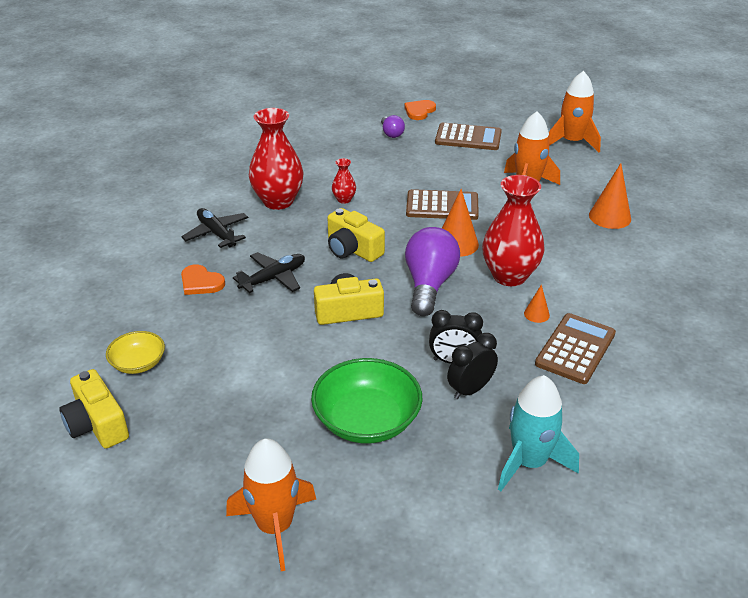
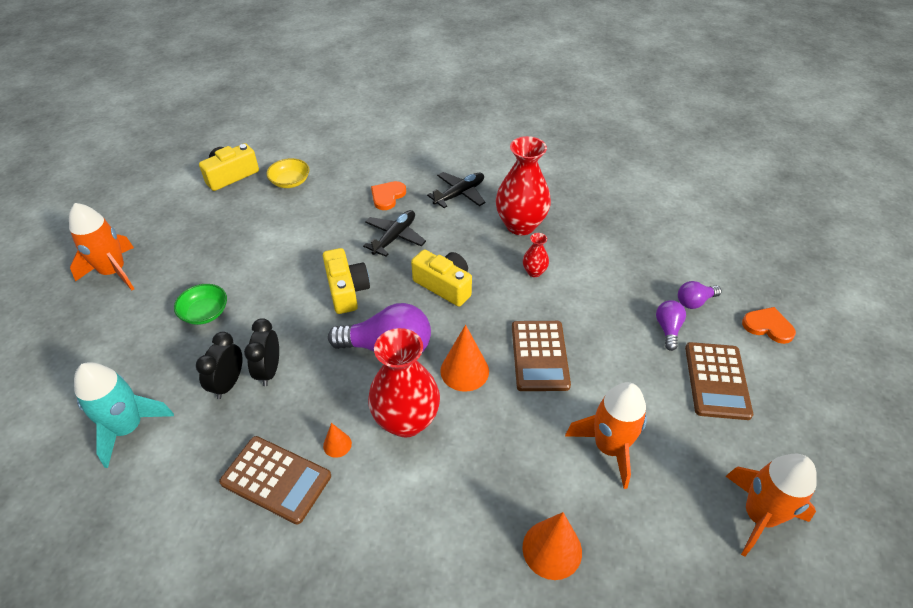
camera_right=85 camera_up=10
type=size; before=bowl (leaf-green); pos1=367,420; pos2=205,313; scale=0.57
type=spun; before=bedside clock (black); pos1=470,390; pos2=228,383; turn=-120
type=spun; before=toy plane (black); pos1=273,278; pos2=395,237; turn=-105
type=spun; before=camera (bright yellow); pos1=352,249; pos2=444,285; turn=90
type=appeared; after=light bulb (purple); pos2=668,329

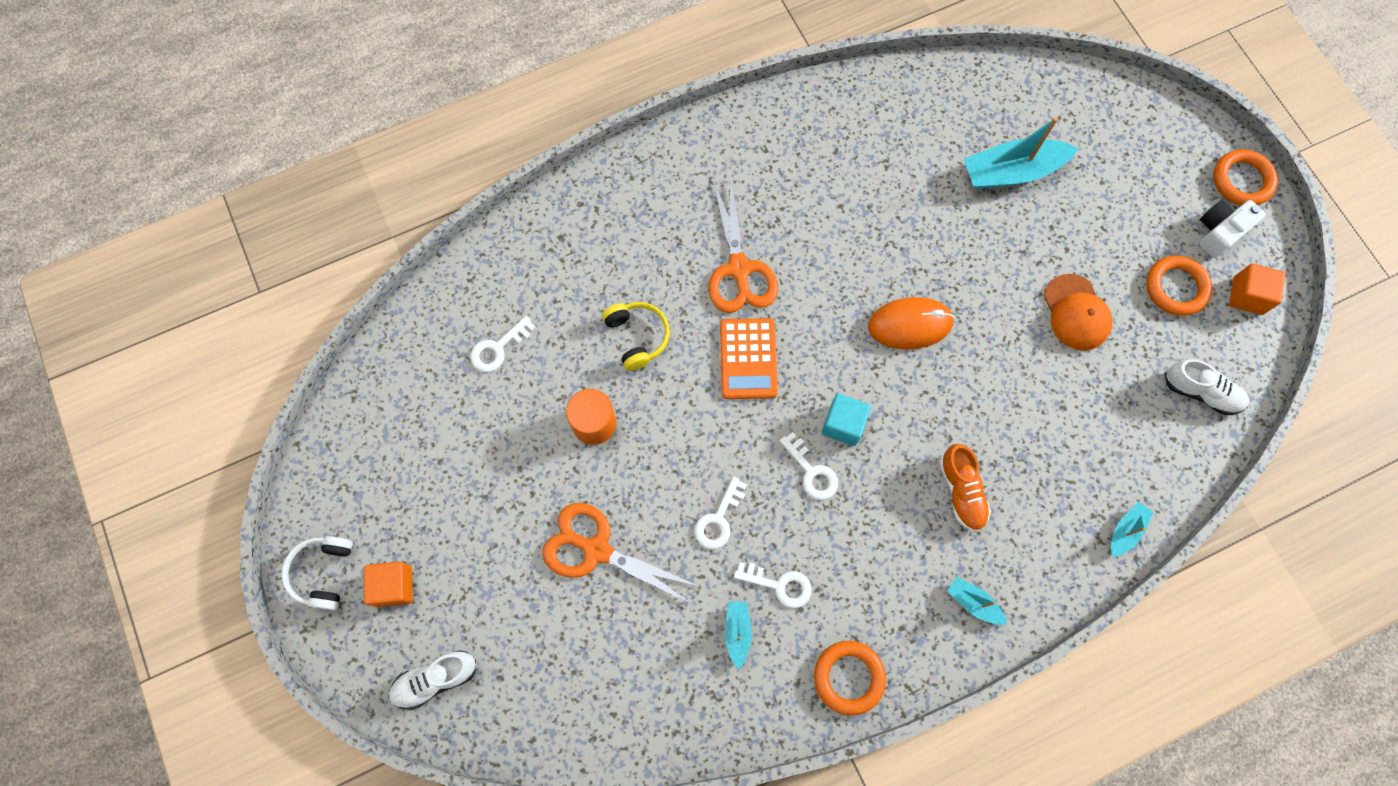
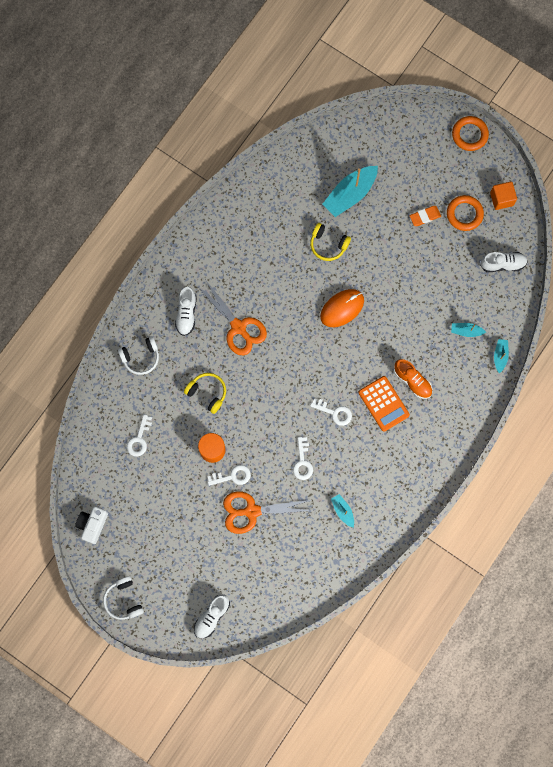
camera_right=-30 camera_up=5
type=relocated; before=camera (pure white); pos1=1219,232; pos2=92,525
type=appeared; after=headphones (pure white); pos2=141,357
type=appeared; after=shoe (pure white); pos2=186,314
type=relocated; before=latchkey (pure white); pos1=779,585; pos2=232,476
type=appeared; after=headphones (bright yellow); pos2=328,245
type=relocated; before=adding machine (orange-coloured); pos1=748,359; pos2=383,403
type=appeared; after=gum eraser (orange-coloured); pos2=425,216
type=relocated; before=boat (aqua); pos1=973,602; pos2=466,331
type=missing; before=block (orange-coloured); pos1=394,586
type=missing; before=ring (orange-coloured); pos1=848,677
type=missing; before=block (aqua); pos1=843,424
type=missing; before=baseball cap (orange-coloured); pos1=1076,313

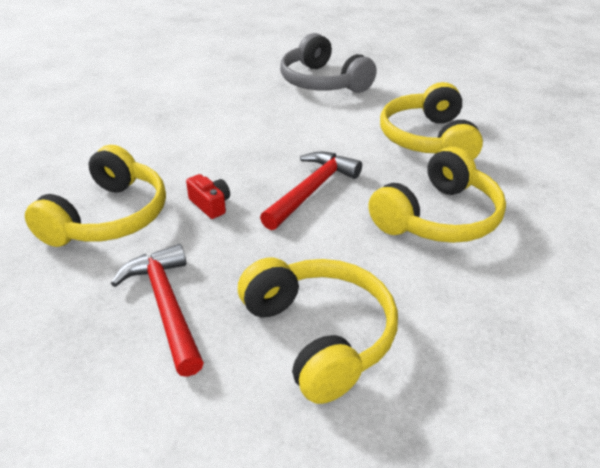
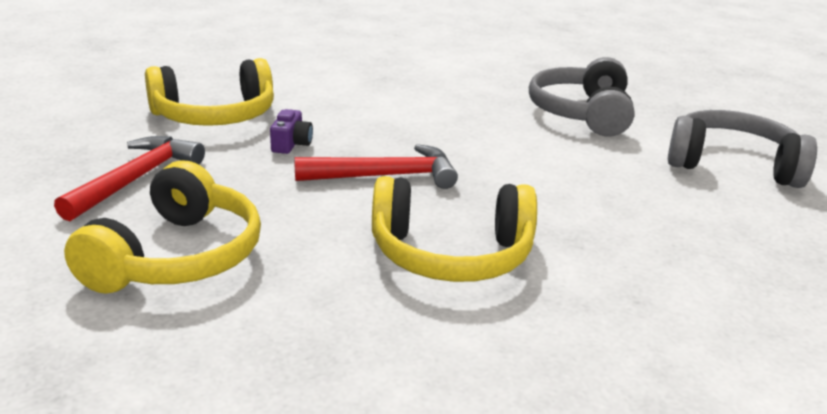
camera_right=45 camera_up=-10
type=colour; before=camera (crimson); after=camera (purple); pos1=210,205; pos2=291,144
type=appeared; after=headphones (grey); pos2=732,164
type=missing; before=headphones (bright yellow); pos1=428,139

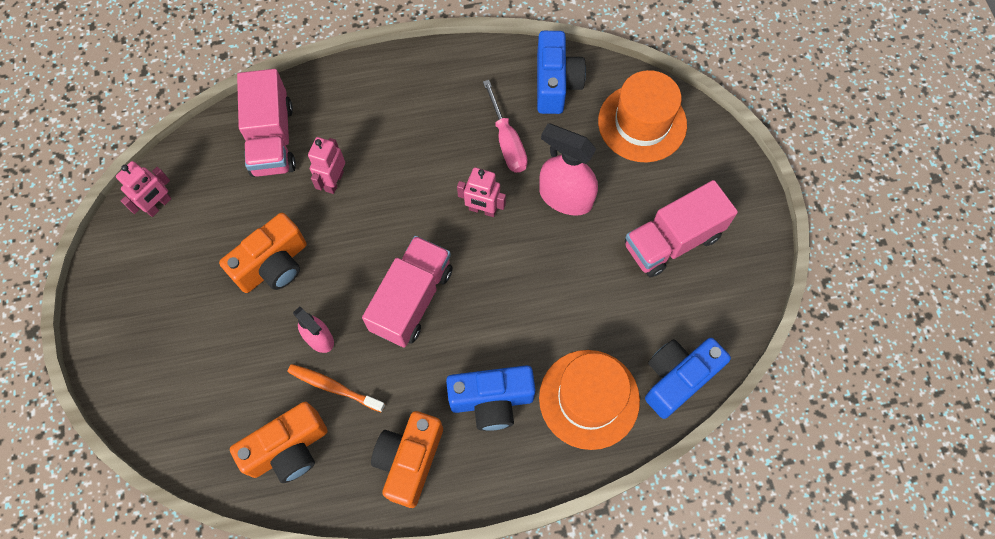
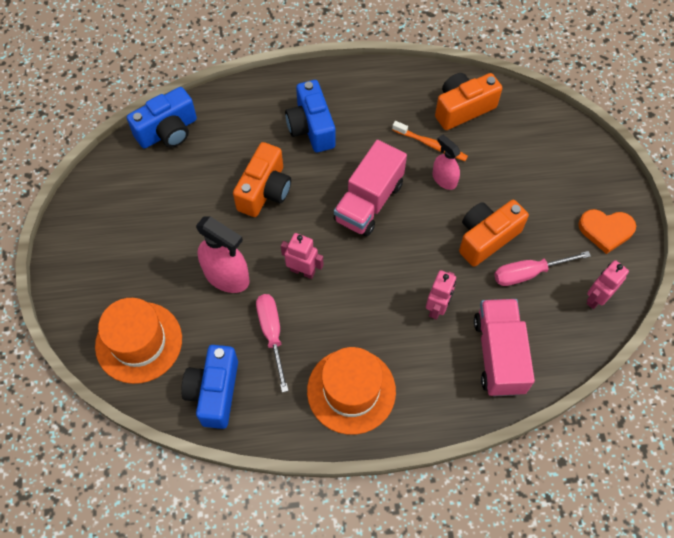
camera_right=-175 camera_up=-5
type=relocated; before=camera (orange-coloured); pos1=409,460; pos2=265,191
type=spun; before=camera (blue); pos1=491,400; pos2=311,127; turn=-105
type=relocated; before=top hat (orange-coloured); pos1=589,399; pos2=351,391
type=appeared; after=flat screwdriver (pink); pos2=528,273
type=appeared; after=heart (orange-coloured); pos2=605,230
type=missing; before=lorry (pink); pos1=672,241

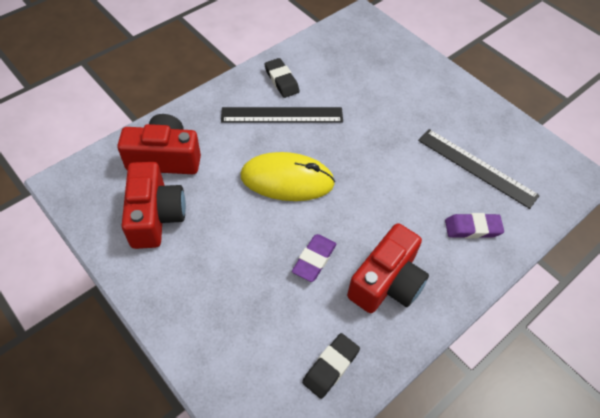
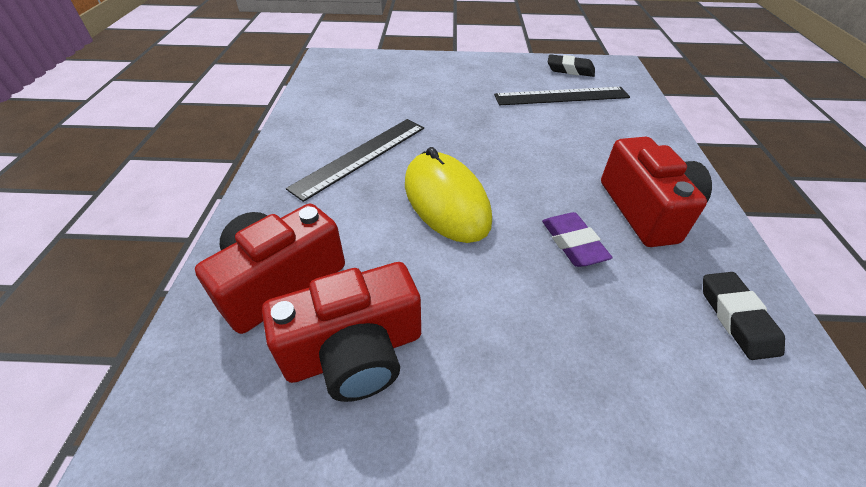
camera_right=-45 camera_up=-10
type=spun; before=camera (crimson); pos1=155,216; pos2=355,351; turn=120
type=spun; before=mouse (bright yellow); pos1=287,180; pos2=446,201; turn=-75
type=relocated; before=gum eraser (black); pos1=281,81; pos2=570,70
type=missing; before=gum eraser (purple); pos1=472,228

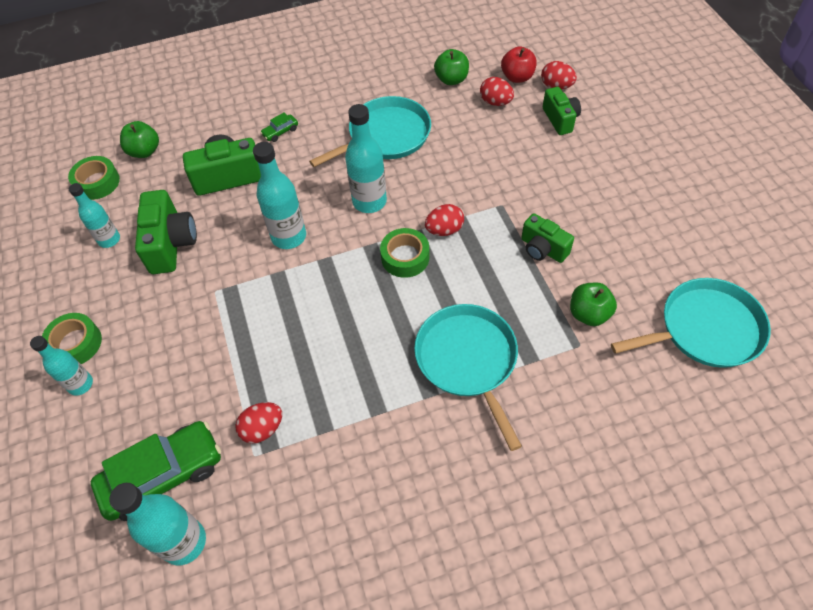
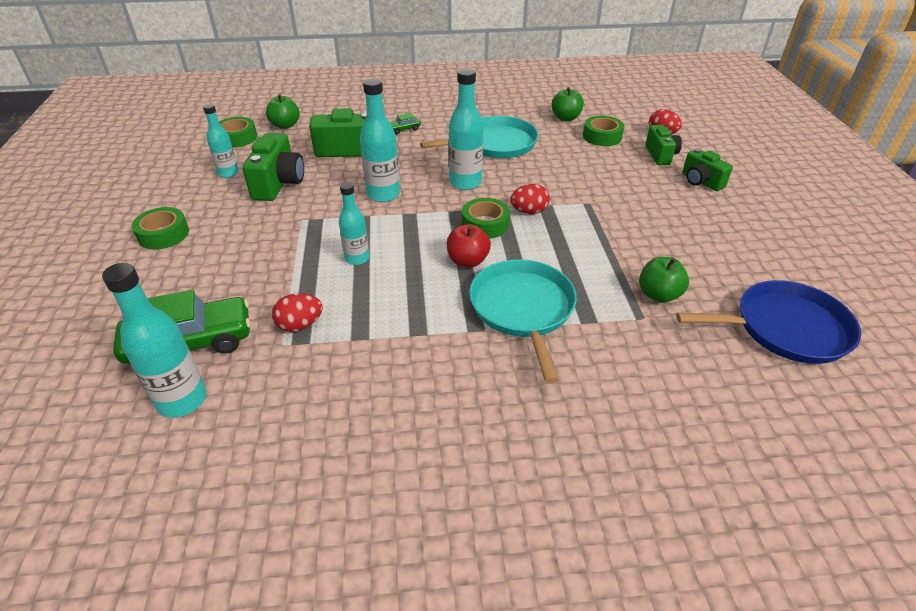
camera_right=10 camera_up=-15
type=relocated; before=bottle (aqua); pos1=80,384; pos2=357,258
type=relocated; before=apple fruit (crimson); pos1=517,77; pos2=467,261
type=exchanged; before=egg shape (crimson); after=tape (leaf-green); pos1=495,102; pos2=602,136
type=colour; before=skillet (aqua); after=skillet (blue); pos1=705,329; pos2=785,328
type=relocated; before=camera (leaf-green); pos1=543,249; pos2=701,182

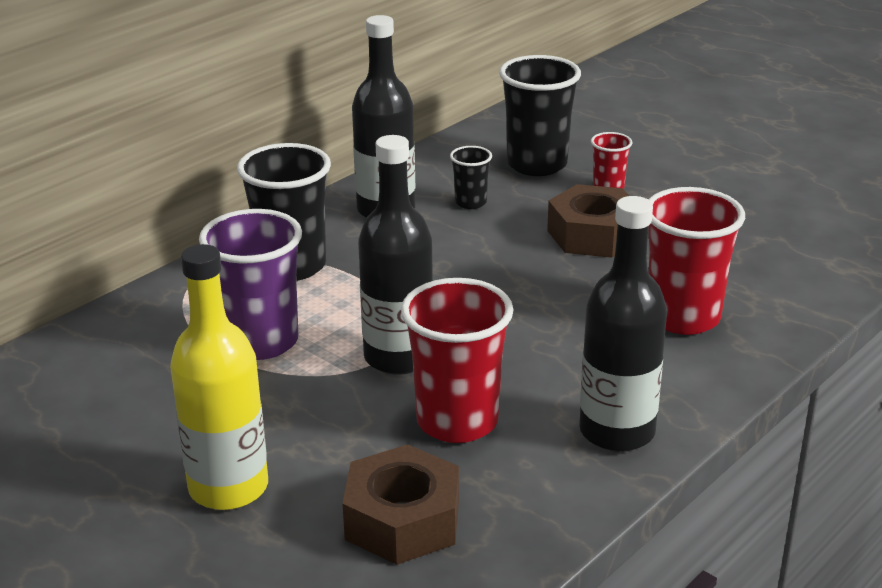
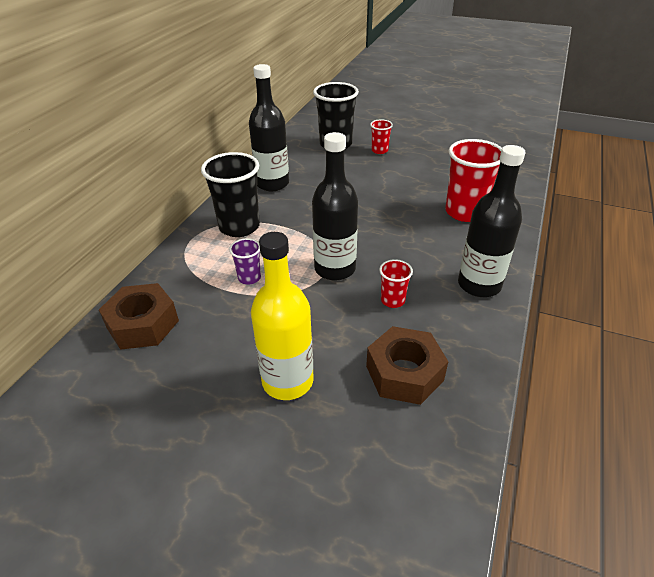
camera_right=-20 camera_up=10
type=relocated; before=hex nut (russet); pos1=593,235; pos2=143,324
type=size; before=beaker (purple); pos1=261,342; pos2=249,278; scale=0.5
type=size; before=beaker (crimson); pos1=457,421; pos2=392,300; scale=0.5
type=missing; before=beaker (black); pos1=470,202

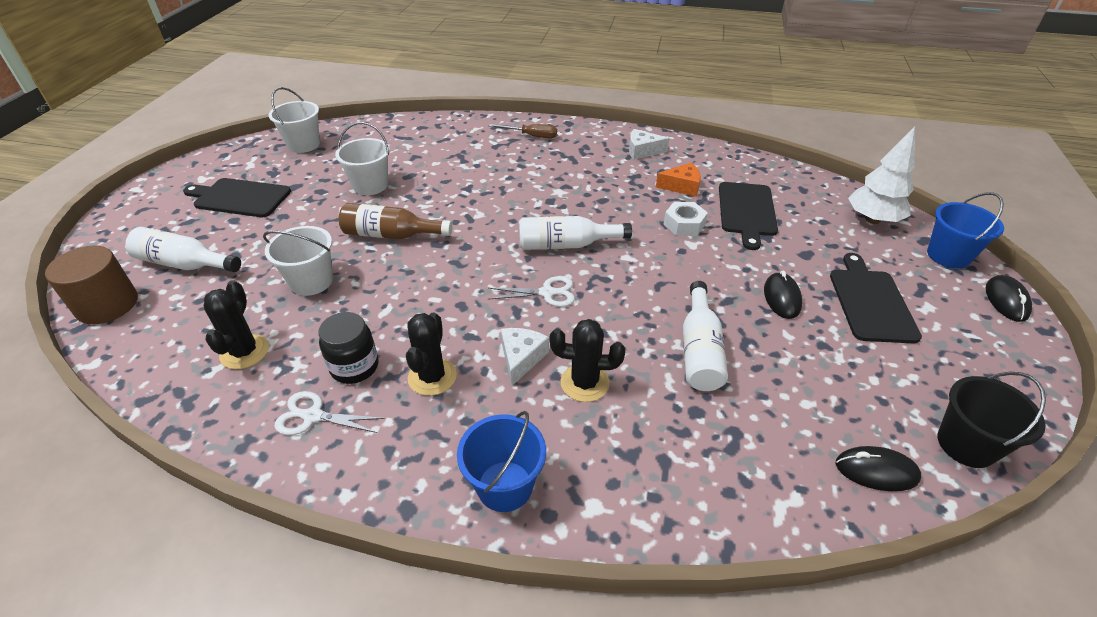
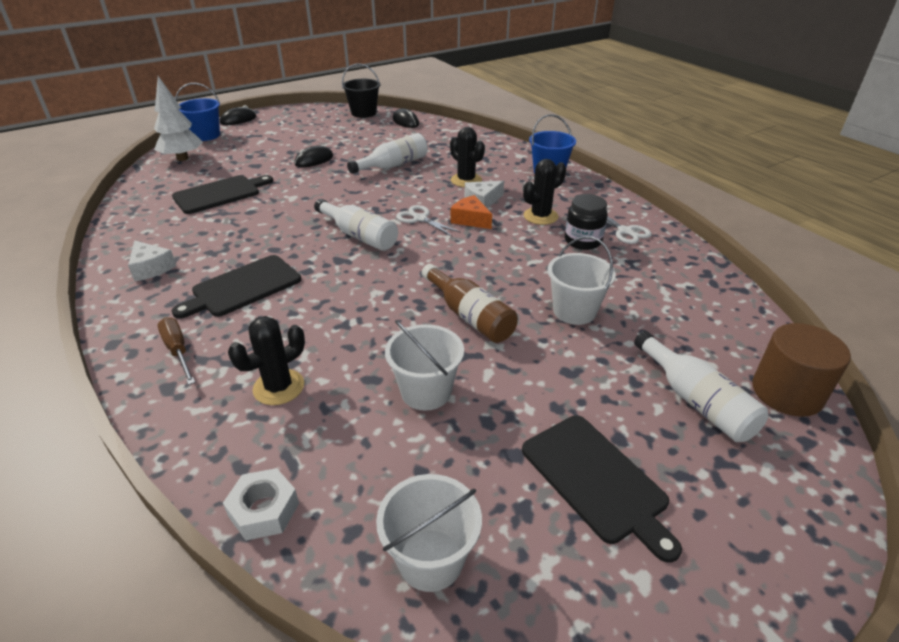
camera_right=-135 camera_up=-5
type=relocated; before=cutting board (black); pos1=870,302; pos2=243,287
type=relocated; before=hex nut (pure white); pos1=684,224; pos2=264,510
type=relocated; before=saguaro cactus (black); pos1=244,352; pos2=279,387
type=relocated; before=cheese (orange-coloured); pos1=682,186; pos2=470,220

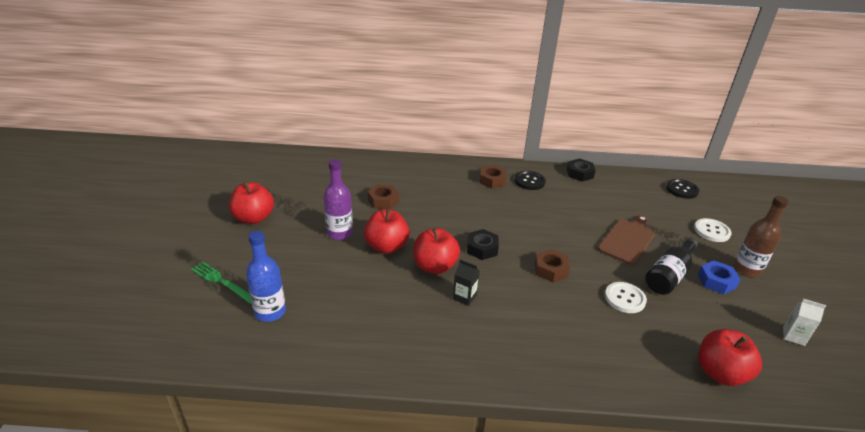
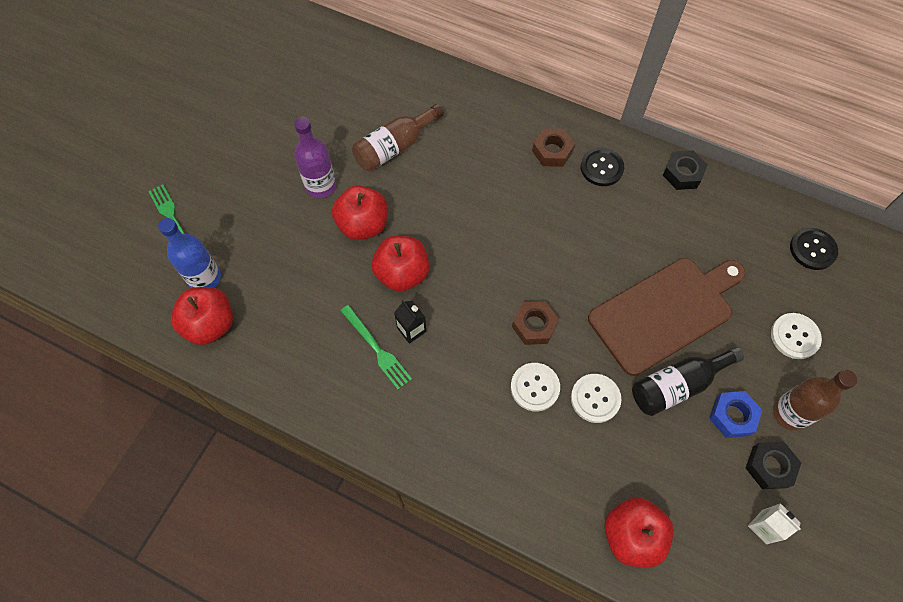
camera_right=25 camera_up=30
type=relocated; before=apple fruit (crimson); pos1=254,218; pos2=210,324
type=appeared; after=dinner fork (leaf-green); pos2=376,349
type=exchanged; before=hex nut (russet); after=bottle (russet); pos1=383,201; pos2=394,147
type=appeared; after=shirt button (pure white); pos2=535,387
type=size; before=cutting board (russet); pos1=627,240; pos2=665,312; scale=1.51
type=relocated; before=hex nut (black); pos1=482,248; pos2=769,467

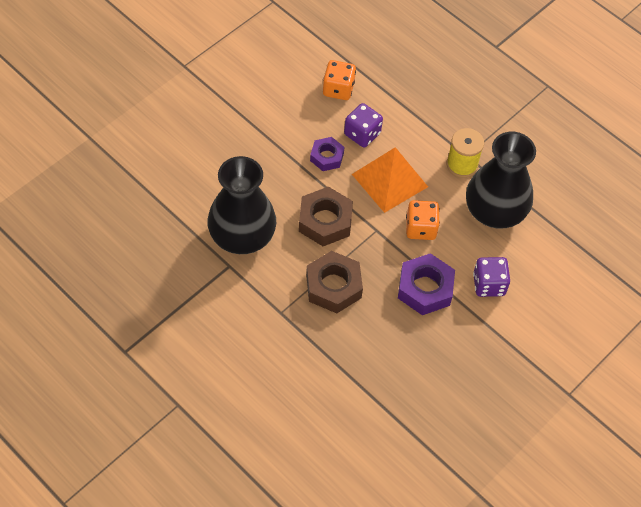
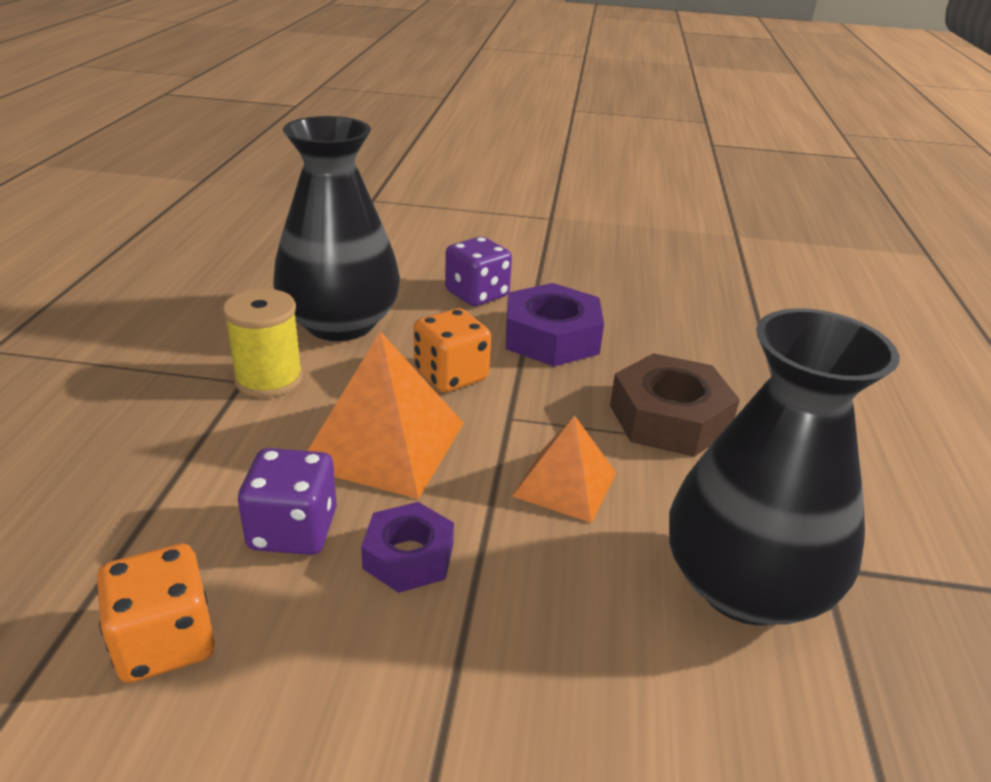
camera_right=-125 camera_up=-25
type=exchanged; before=hex nut (russet); after=solid pyramid (orange-coloured); pos1=325,221; pos2=565,484

